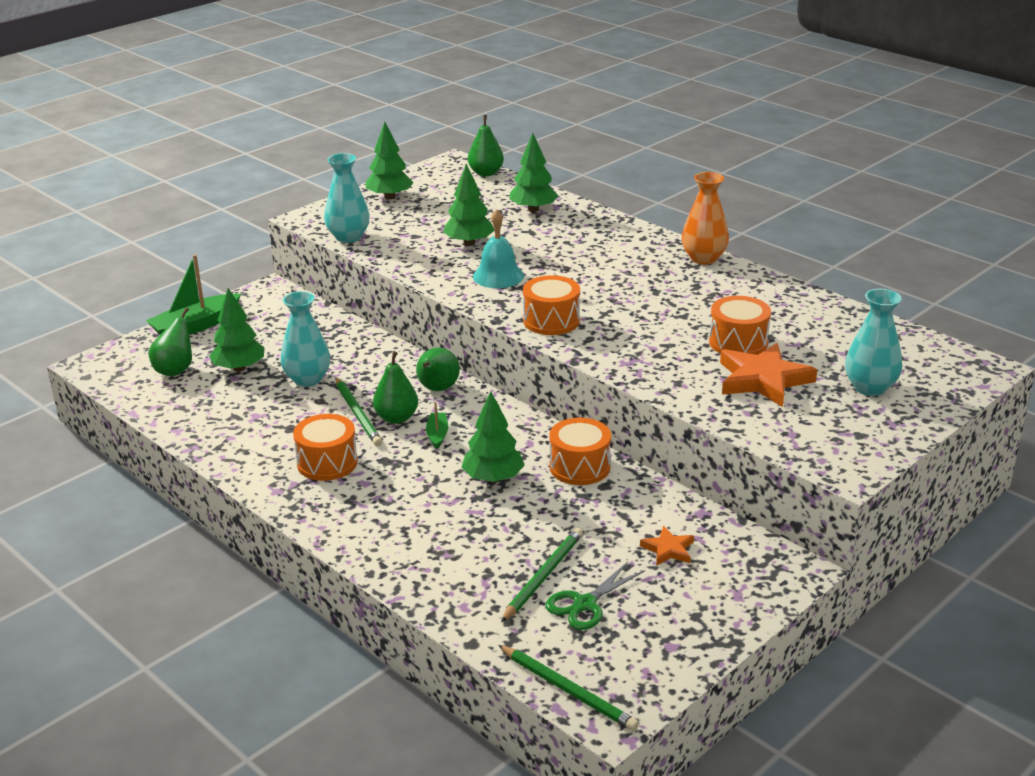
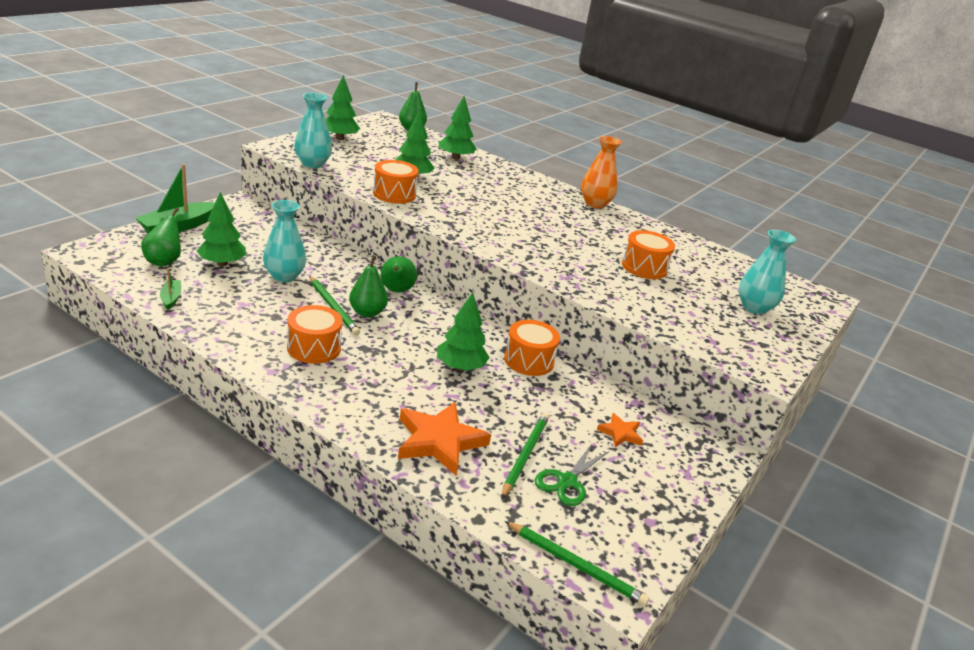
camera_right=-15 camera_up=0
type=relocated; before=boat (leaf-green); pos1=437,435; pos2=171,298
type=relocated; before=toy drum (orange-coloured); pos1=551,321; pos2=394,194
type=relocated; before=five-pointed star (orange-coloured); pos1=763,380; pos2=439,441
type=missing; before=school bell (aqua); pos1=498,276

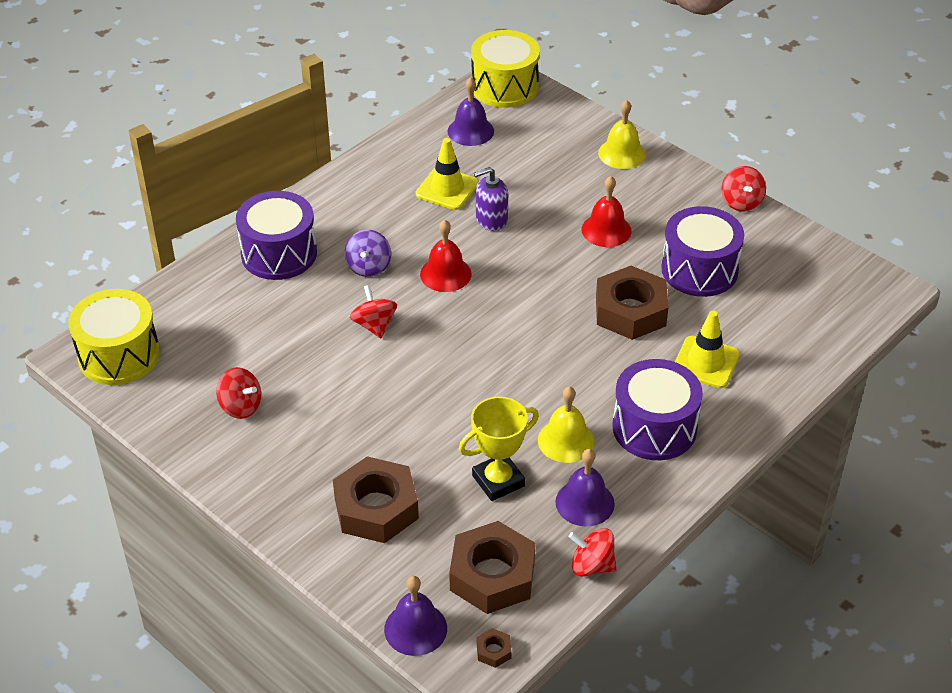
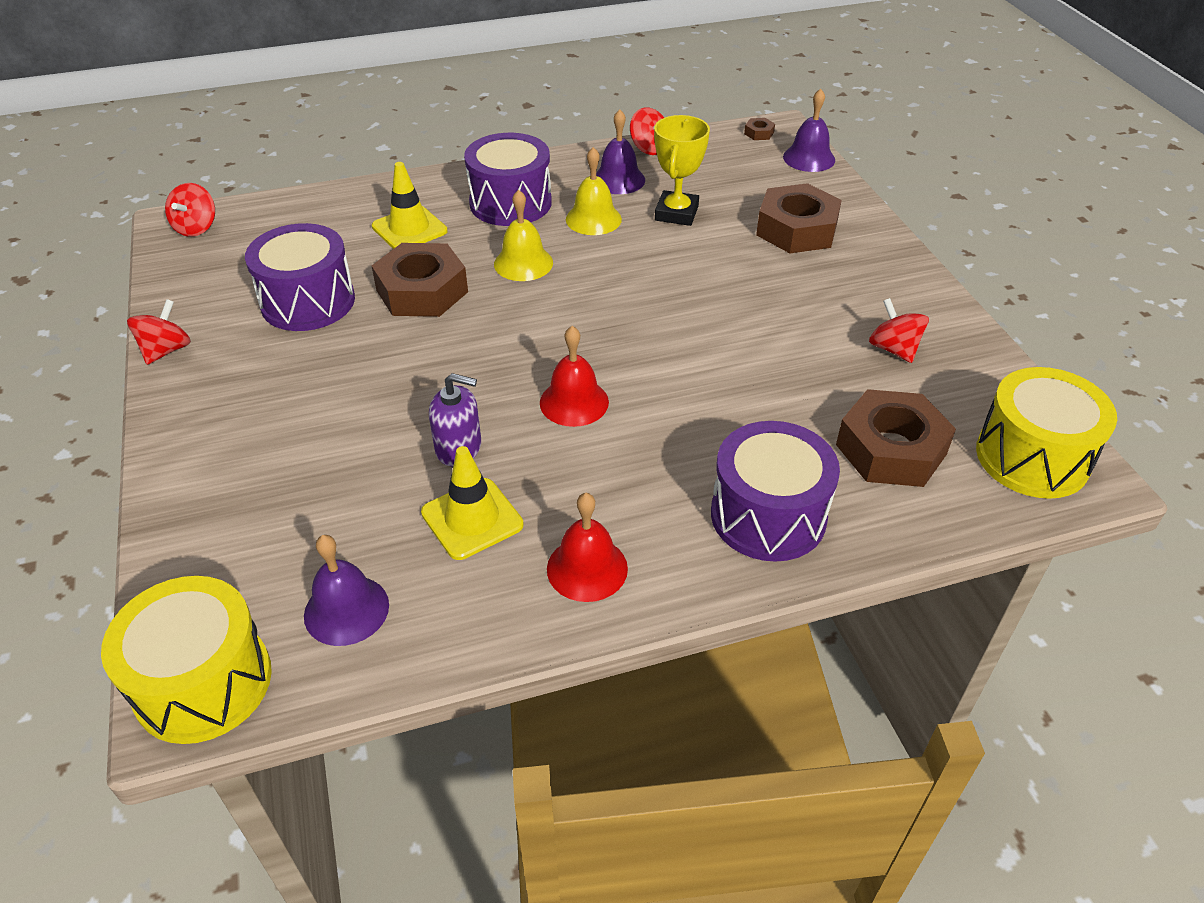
camera_right=-150 camera_up=0
type=relocated; before=whirligig (crimson); pos1=374,325; pos2=196,228
type=relocated; before=school bell (bright yellow); pos1=622,153; pos2=523,263
type=relocated; before=school bell (crimson); pos1=606,230; pos2=587,568
type=spun; before=prize cup (bright yellow); pos1=498,481; pos2=676,213; turn=-75
type=relocated; before=hex nut (russet); pos1=492,575; pos2=891,449
type=missing; before=whirligig (purple); pos1=368,267

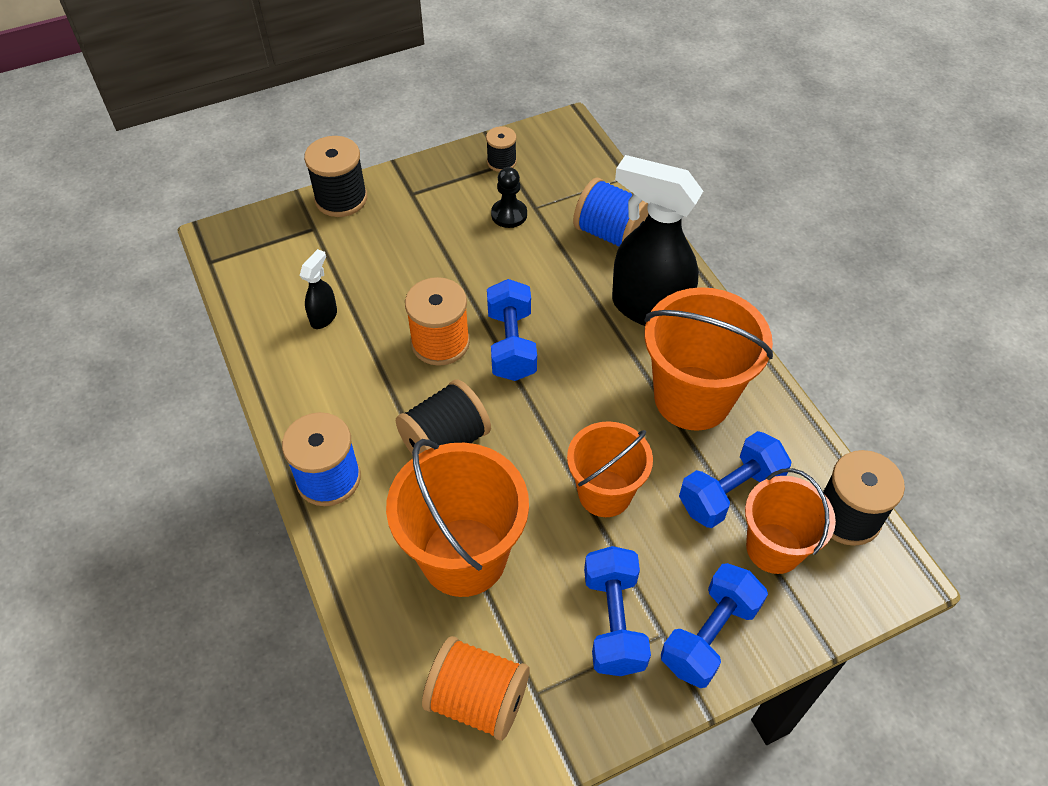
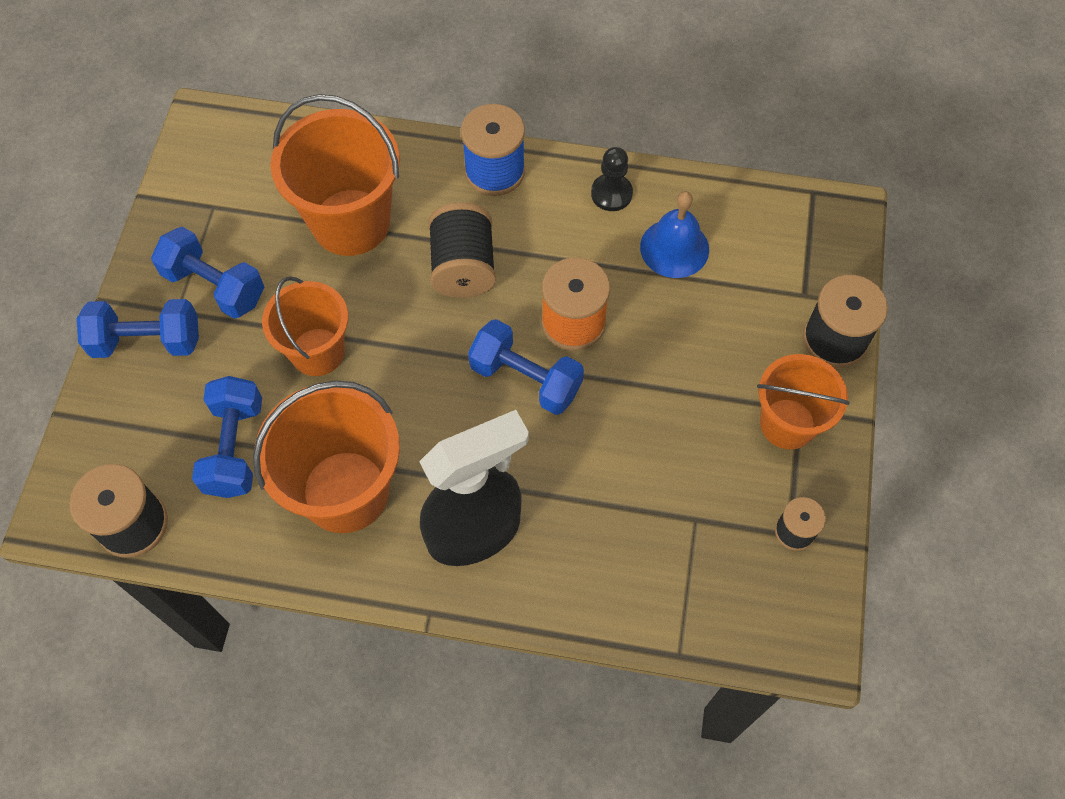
camera_right=125 camera_up=10
type=spun; before=dumbbell (blue); pos1=709,635; pos2=147,341; turn=-75
type=relocated; before=pawn (black); pos1=509,214; pos2=611,194
type=exchanged; before=sprayer (black); after=school bell (blue); pos1=324,317; pos2=674,248
type=relocated; before=pail (orange-coloured); pos1=774,548; pos2=787,424
type=missing; before=reel of thread (orange-coloured); pos1=477,699
type=missing; before=reel of thread (blue); pos1=611,234

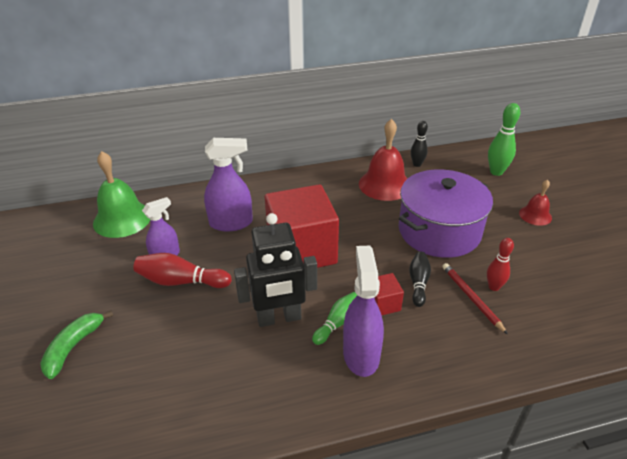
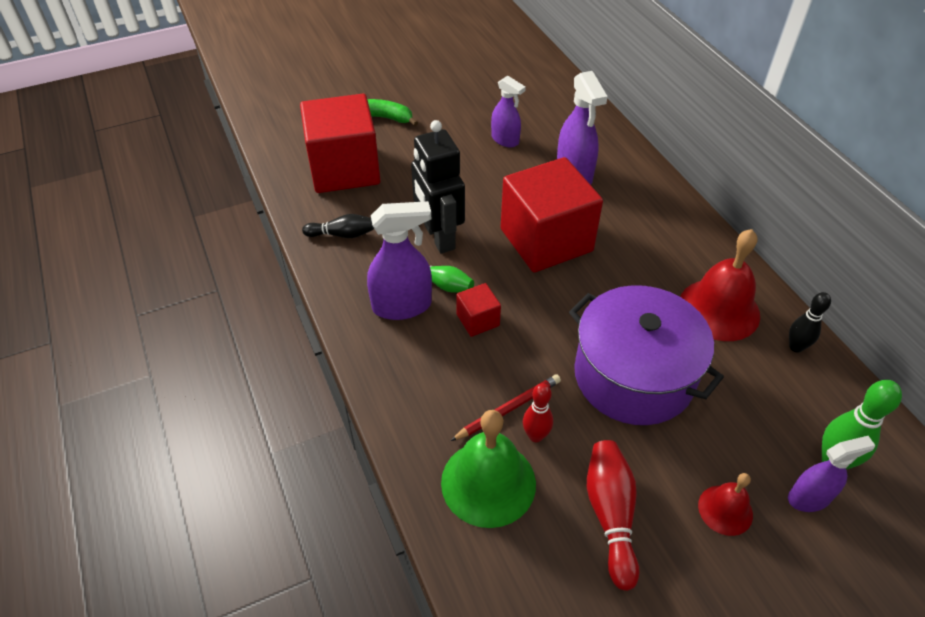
camera_right=80 camera_up=10
type=appeared; after=block (crimson); pos2=344,169
type=relocated; before=bowling pin (black); pos1=418,283; pos2=342,234
type=relocated; before=school bell (leaf-green); pos1=122,219; pos2=488,482
type=relocated; before=bowling pin (crimson); pos1=181,281; pos2=610,515
type=appeared; after=sprayer (purple); pos2=809,498

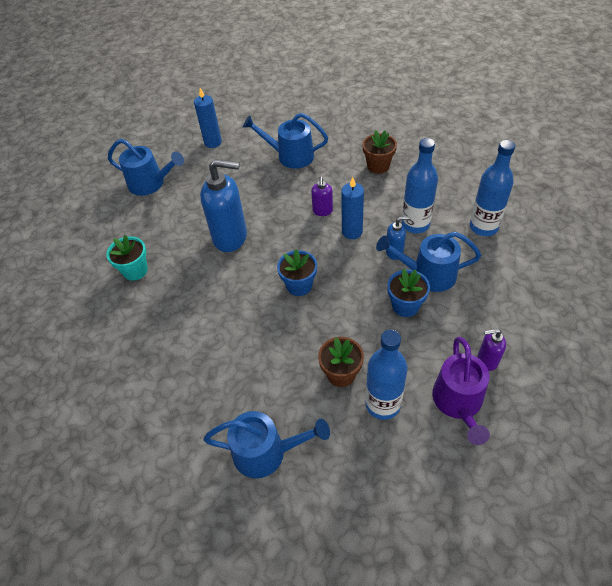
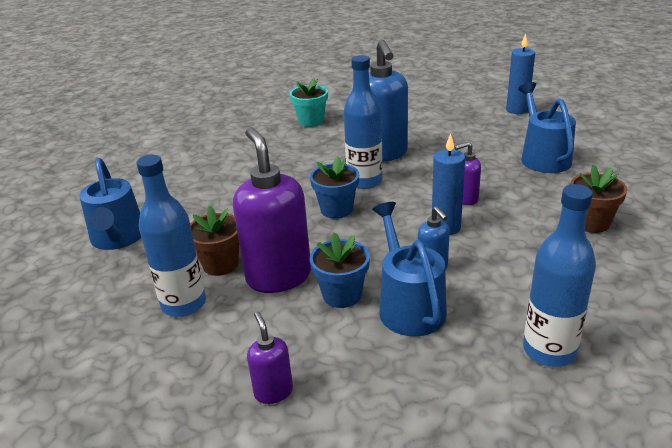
camera_right=70 camera_up=-20
type=appeared; after=soap dispenser (purple); pos2=278,276
type=relocated; before=bottle (blue); pos1=415,224; pos2=364,181
type=missing; before=watering pot (blue); pos1=150,183
type=missing; before=watering pot (purple); pos1=458,402

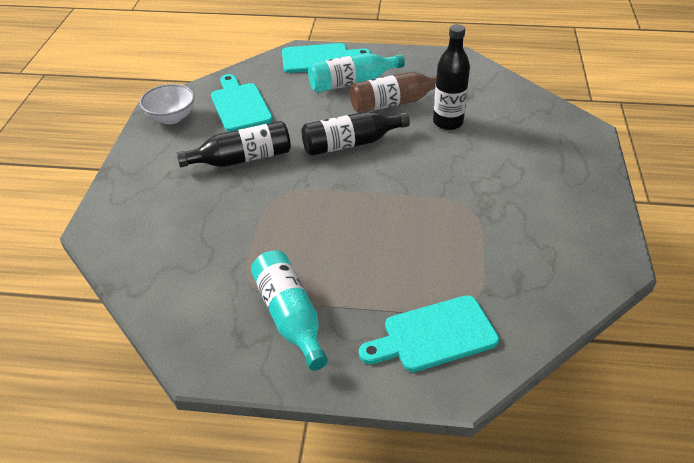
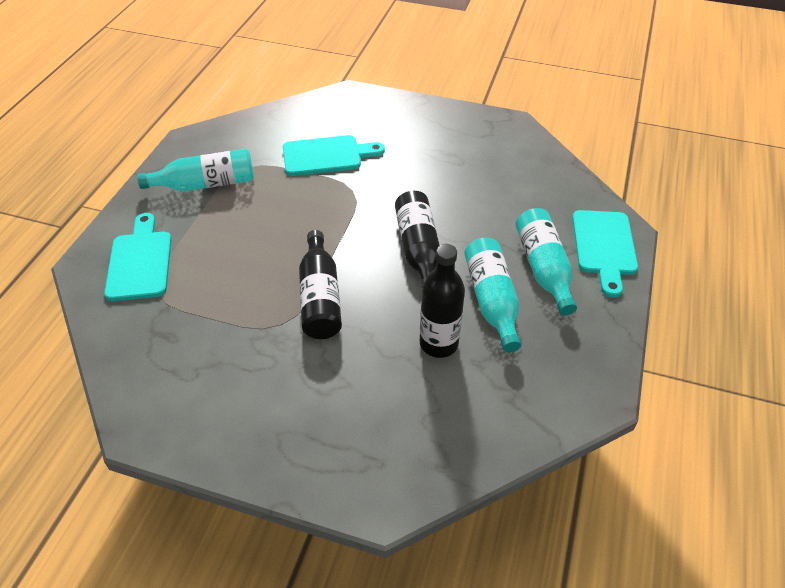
camera_right=100 camera_up=5
type=relocated; before=cutting board (aqua); pos1=240,105; pos2=326,156
type=relocated; before=bottle (black); pos1=242,159; pos2=320,297
type=colour; before=bottle (russet); after=bottle (aqua); pos1=395,103; pos2=491,301
type=missing; before=bowl (pure white); pos1=171,118

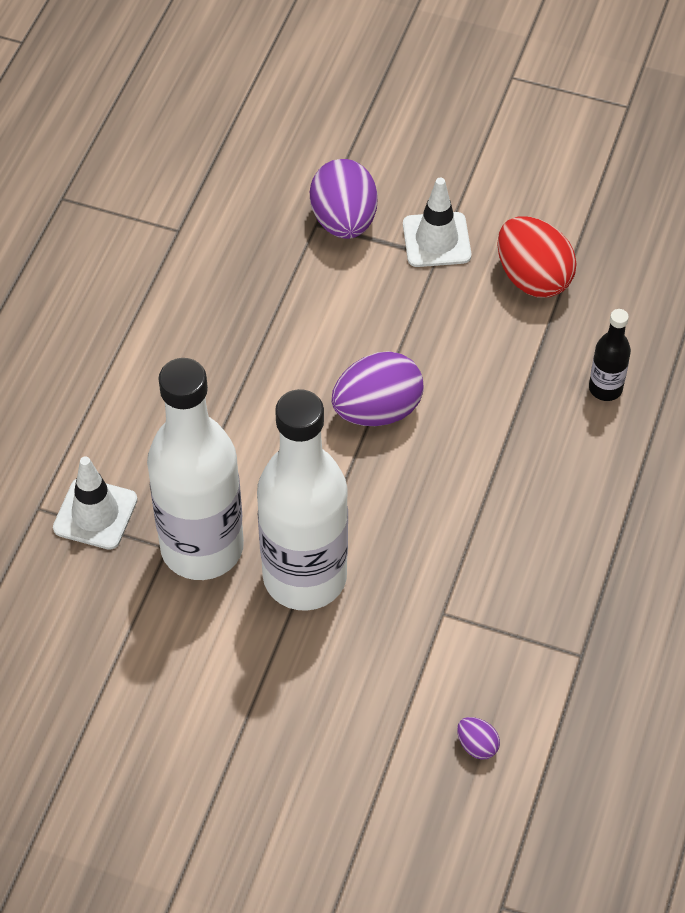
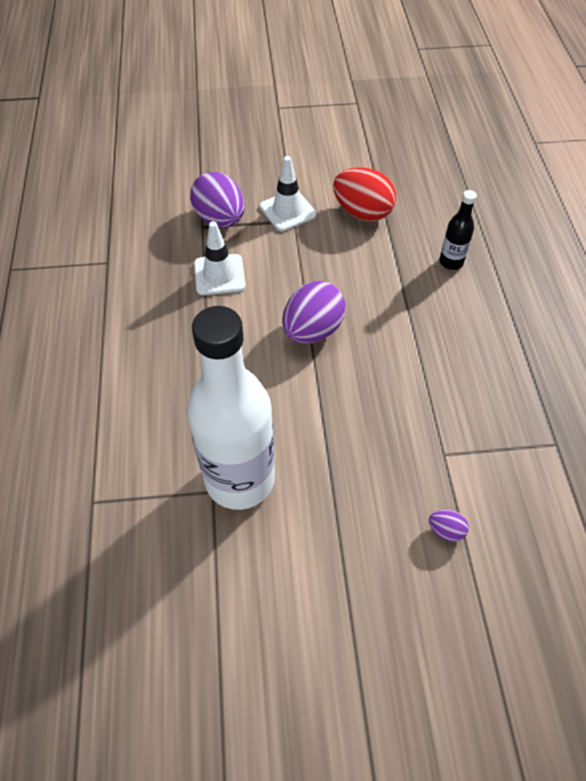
camera_right=-25 camera_up=0
type=relocated; before=road cone (pure white); pos1=95,514; pos2=219,275
type=relocated; before=egg shape (purple); pos1=477,745; pos2=446,530
type=missing; before=bottle (pure white); pos1=305,577

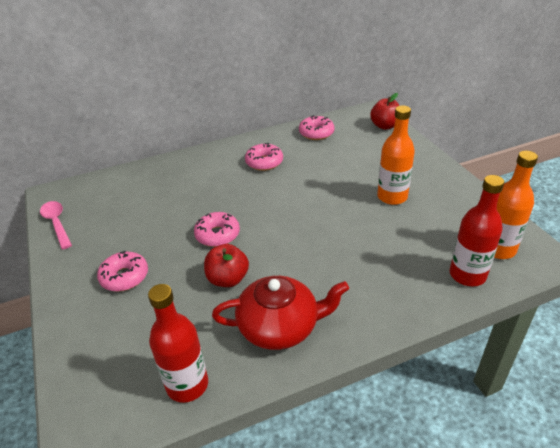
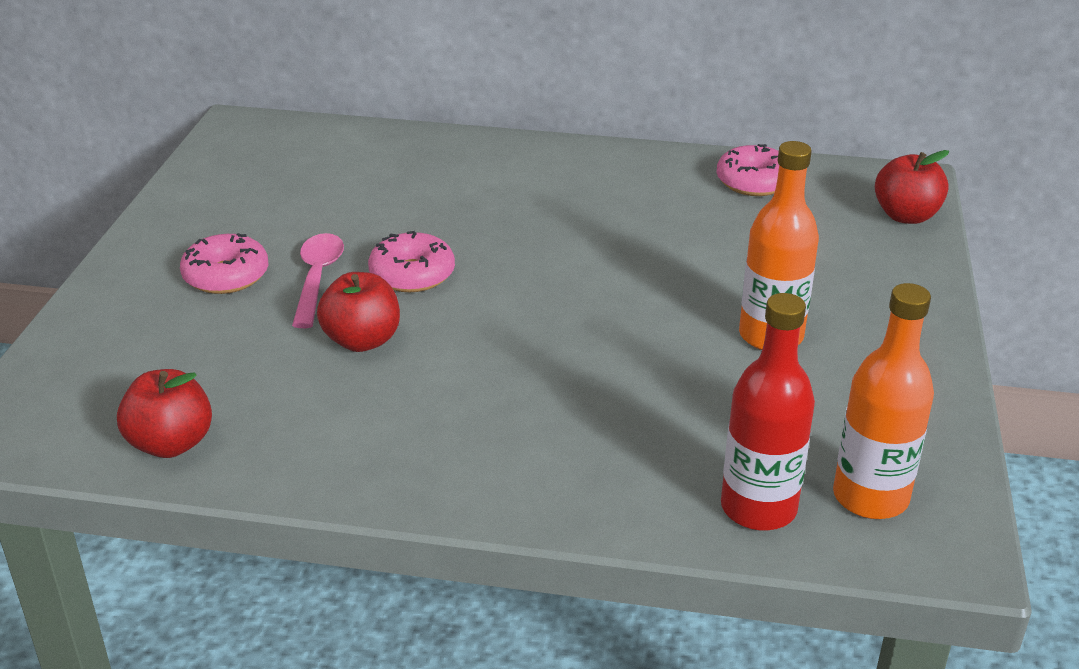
camera_right=30 camera_up=-5
type=exchanged; before=bottle (crimson); after=apple fruit (crimson); pos1=187,385; pos2=171,444
type=relocated; before=spoon (pink); pos1=57,223; pos2=317,279
type=missing; before=china teapot (crimson); pos1=280,326
type=missing; before=donut (pink); pos1=264,162

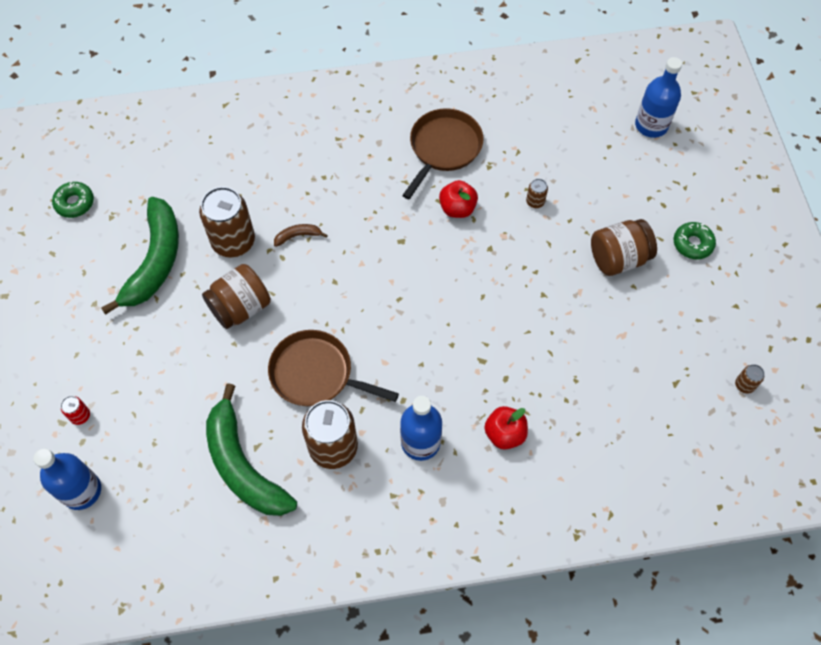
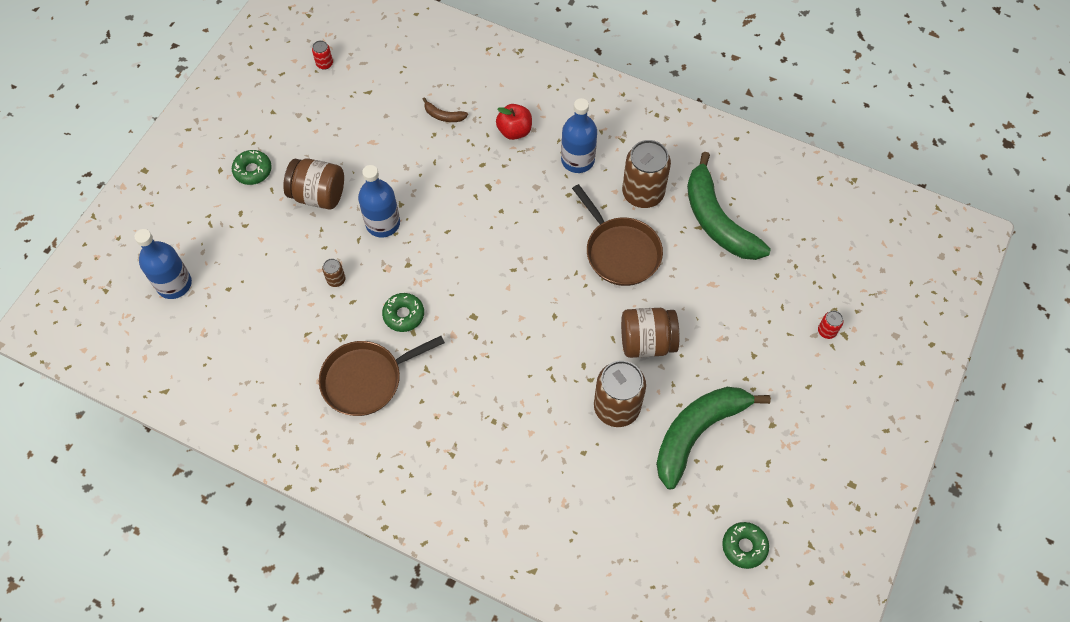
camera_right=-145 camera_up=0
type=colour; before=tin (russet); after=tin (crimson); pos1=744,385; pos2=324,64
type=relocated; before=bottle (blue); pos1=81,490; pos2=383,223
type=exchanged; before=apple fruit (crimson); after=donut (leaf-green); pos1=457,208; pos2=403,315
type=relocated; before=toy banana (russet); pos1=298,236; pos2=443,116
type=spun; before=toy banana (leaf-green); pos1=243,465; pos2=717,220; turn=150

